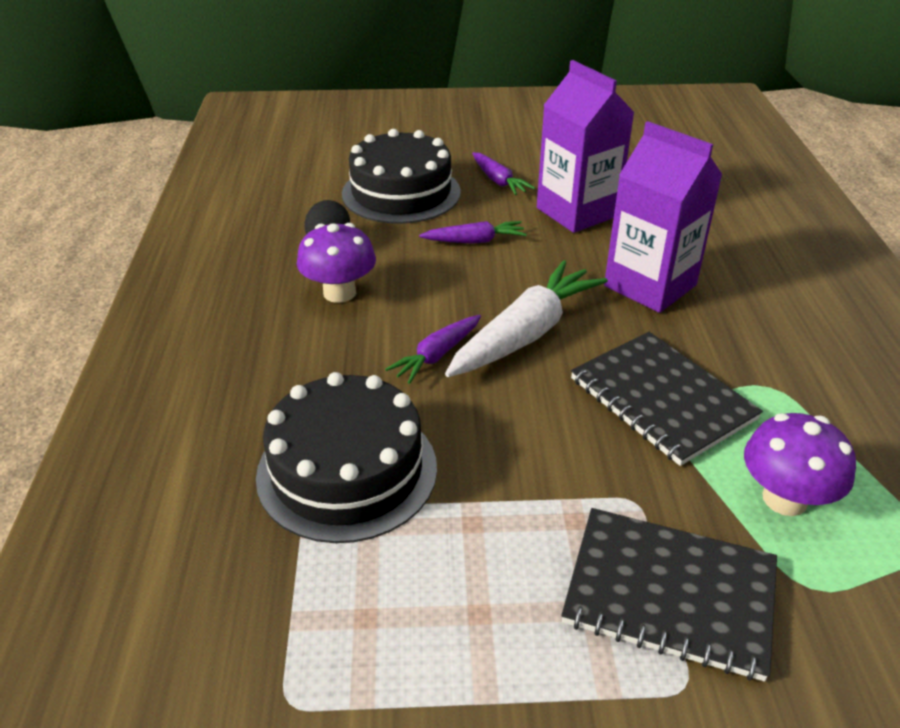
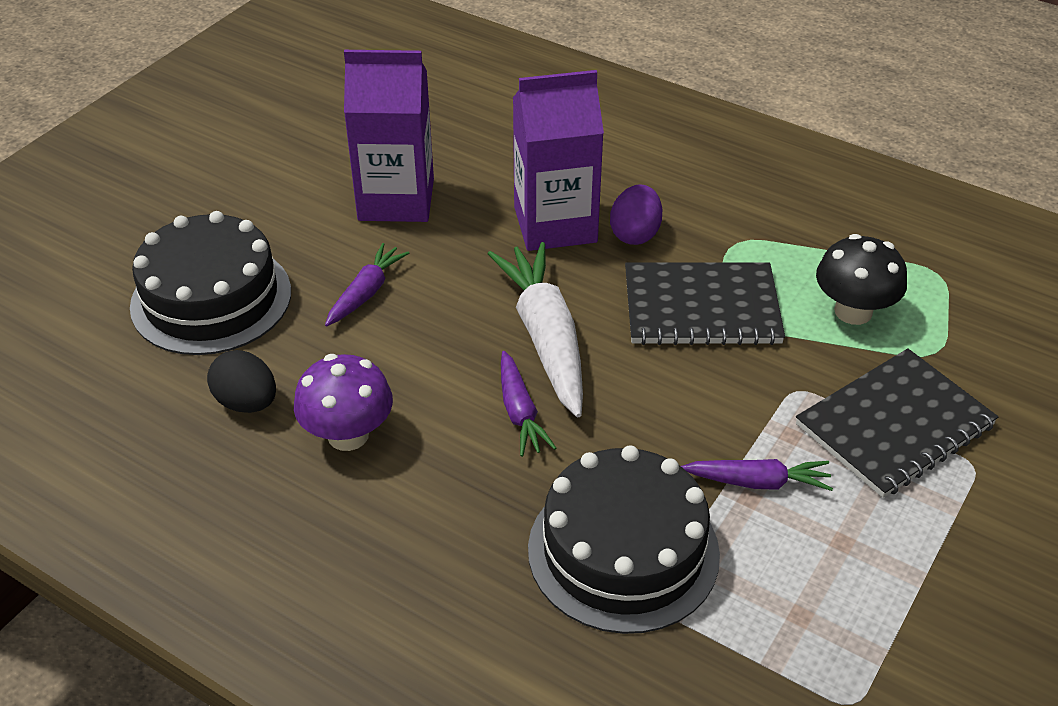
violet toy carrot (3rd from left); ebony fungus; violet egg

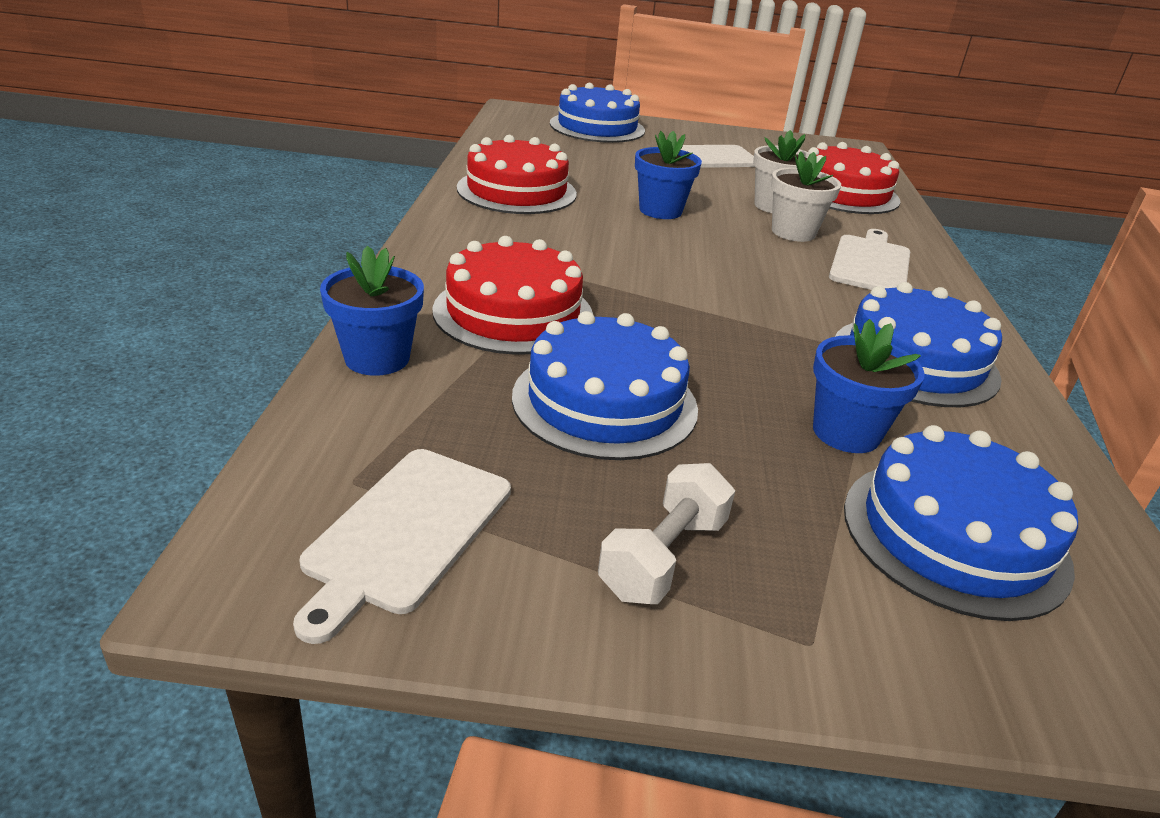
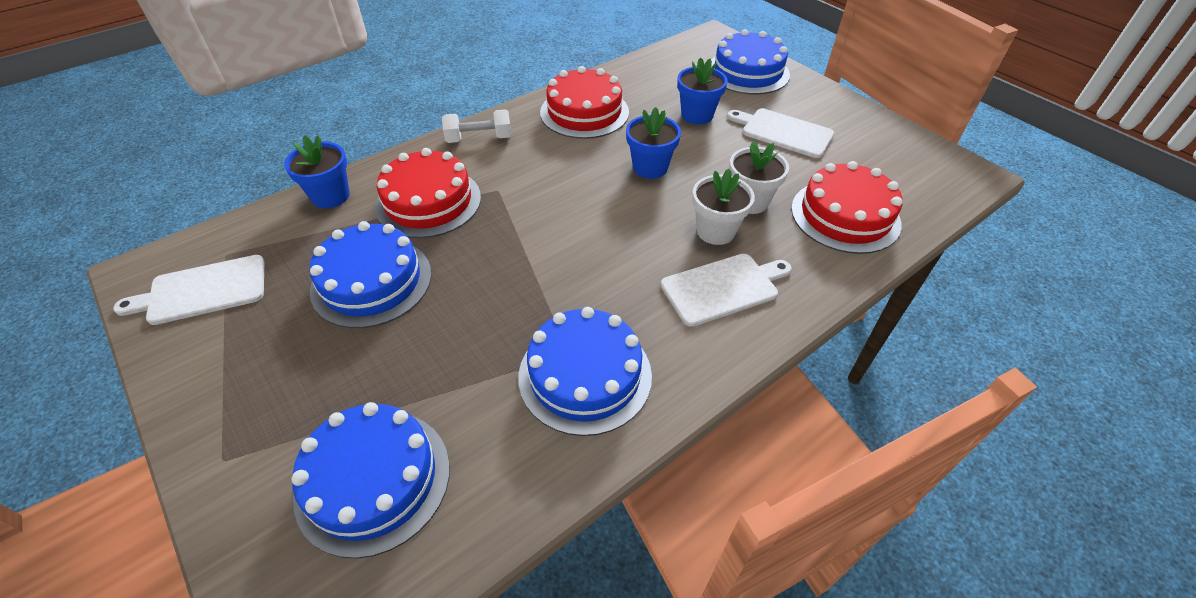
cobalt flower pot (3rd from left); pure white dumbbell

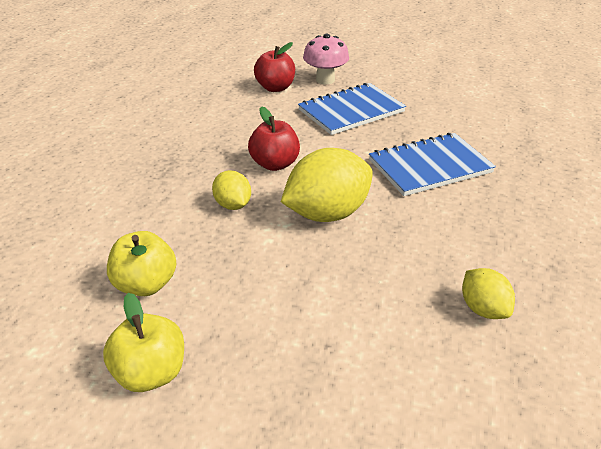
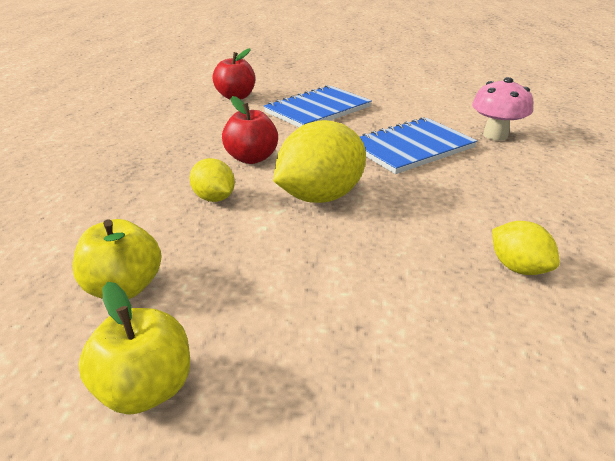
rose-pink fungus

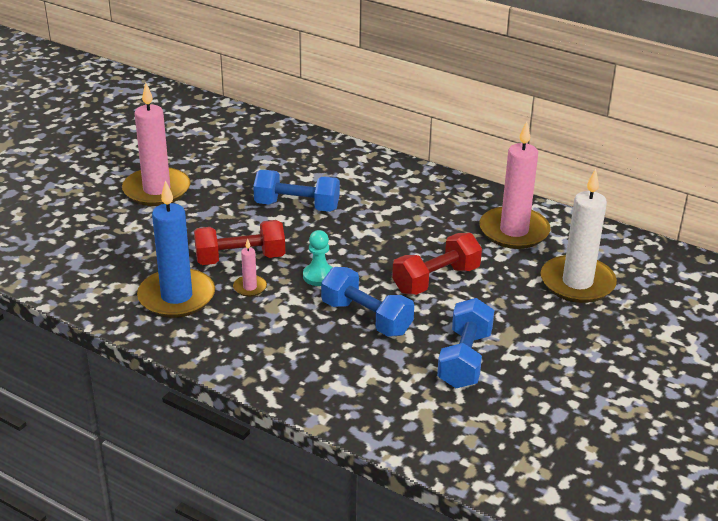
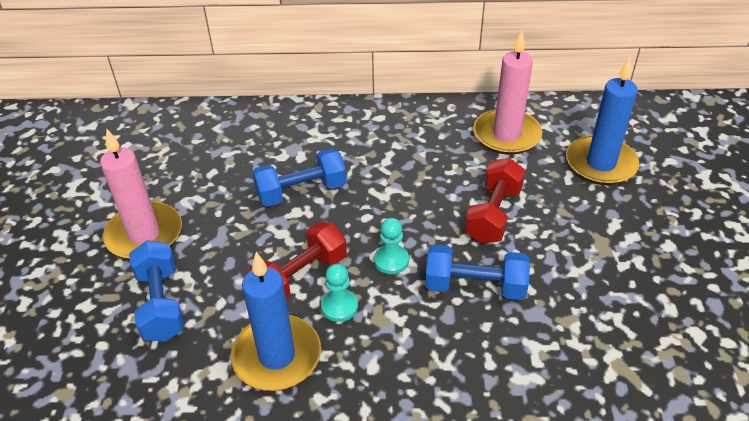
cobalt pillar candle (2nd from left); teal pawn (1st from left); cobalt dumbbell (1st from left)

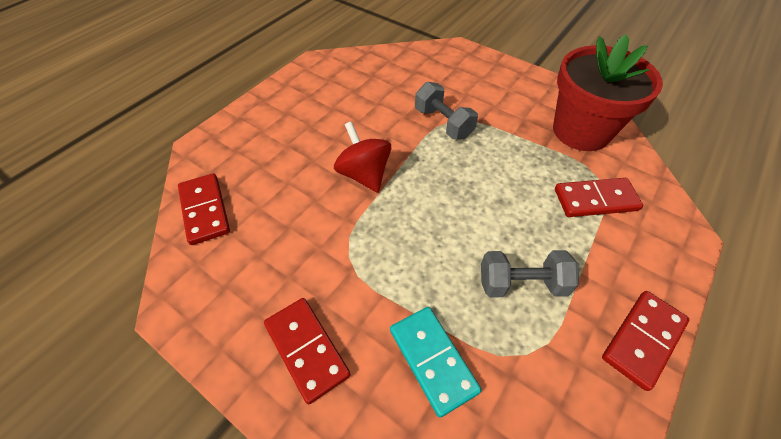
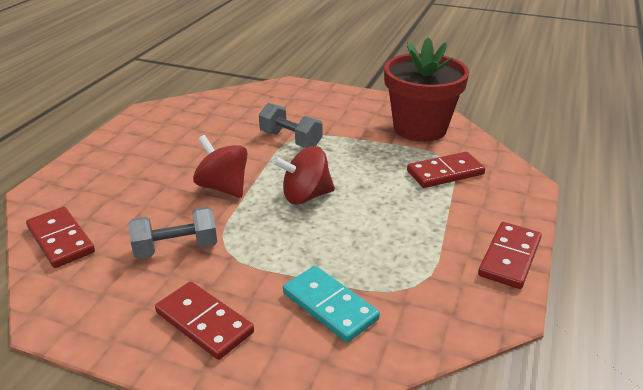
grey dumbbell (1st from left); crimson toy top (2nd from left)

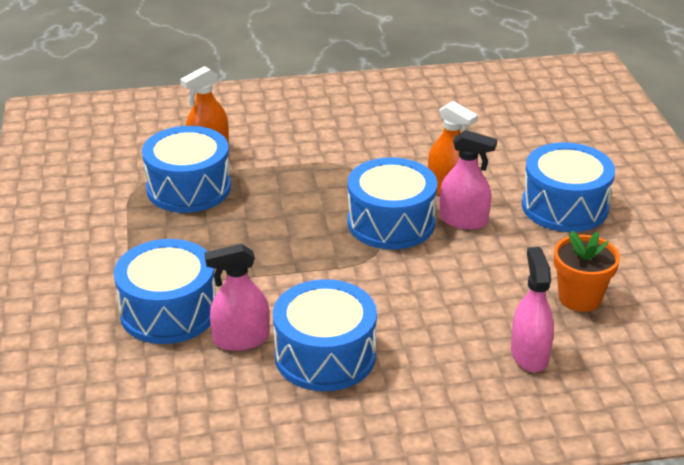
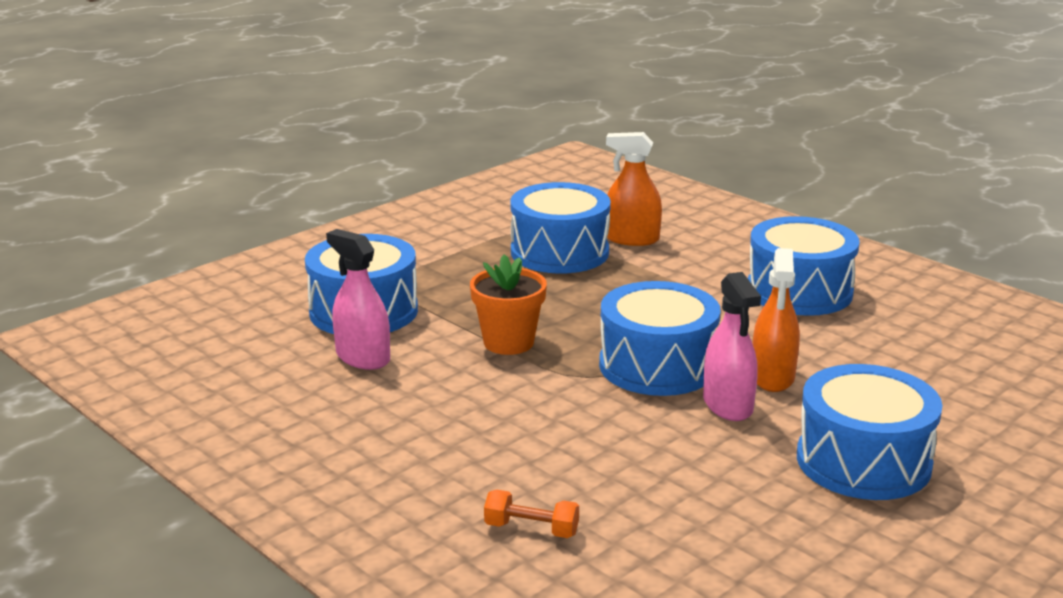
bright orange flower pot; bright orange dumbbell; cobalt drum (4th from left)

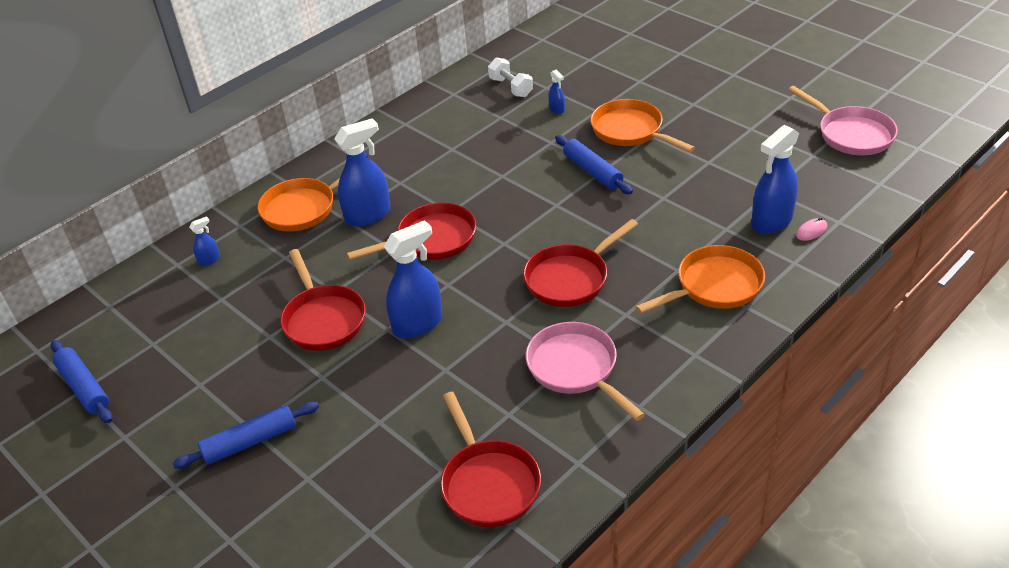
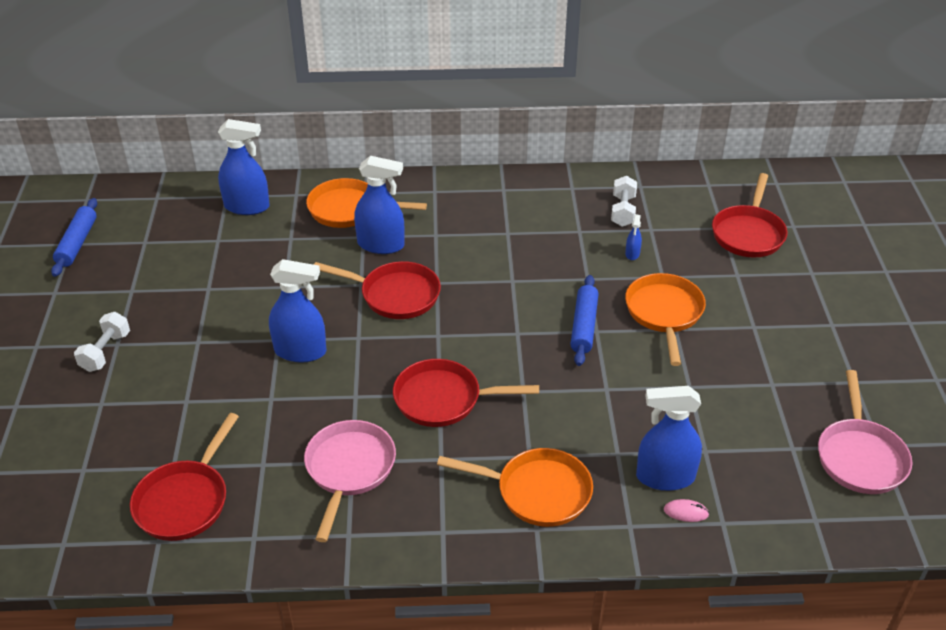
cobalt spray bottle (1st from left); crimson pan (4th from left); pure white dumbbell (1st from left)

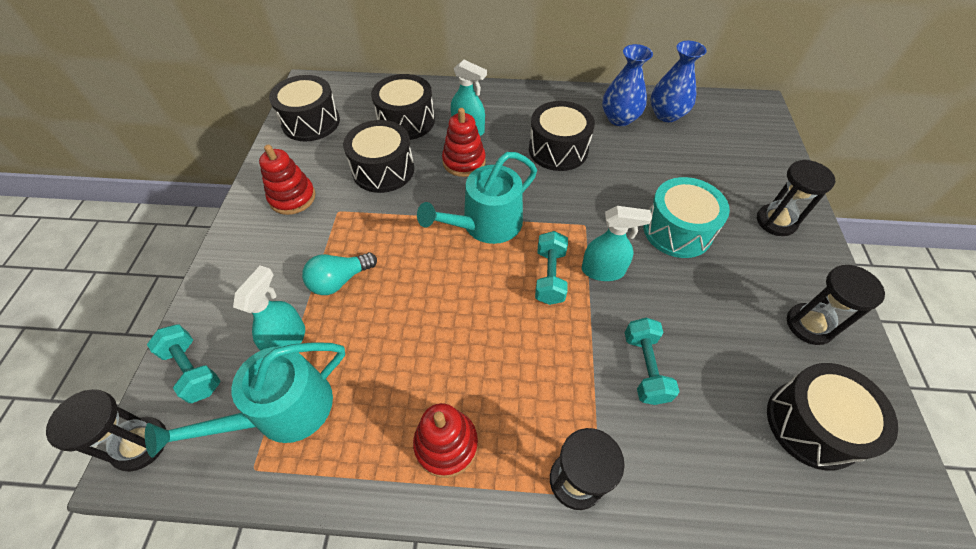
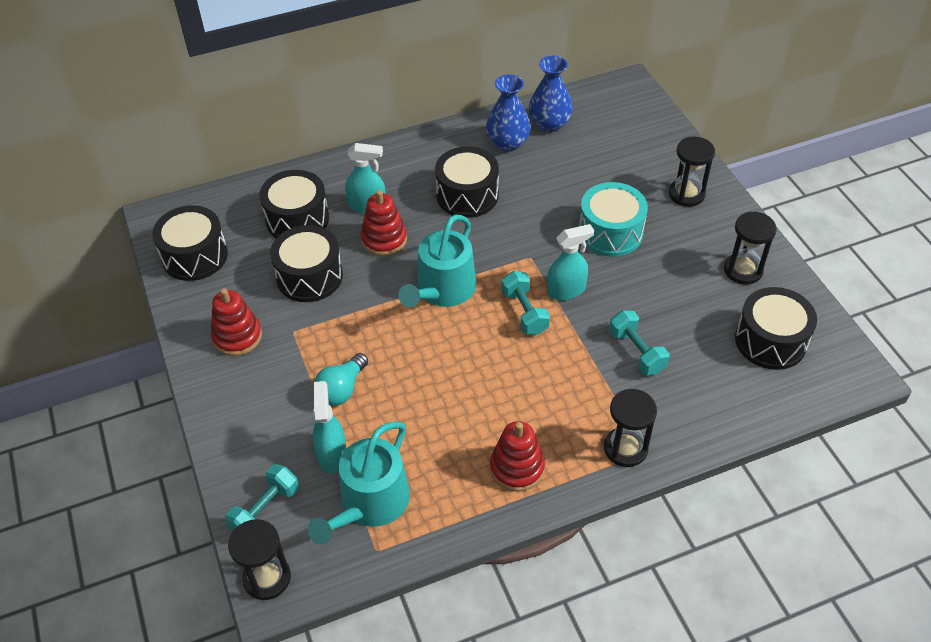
teal dumbbell (1st from left)

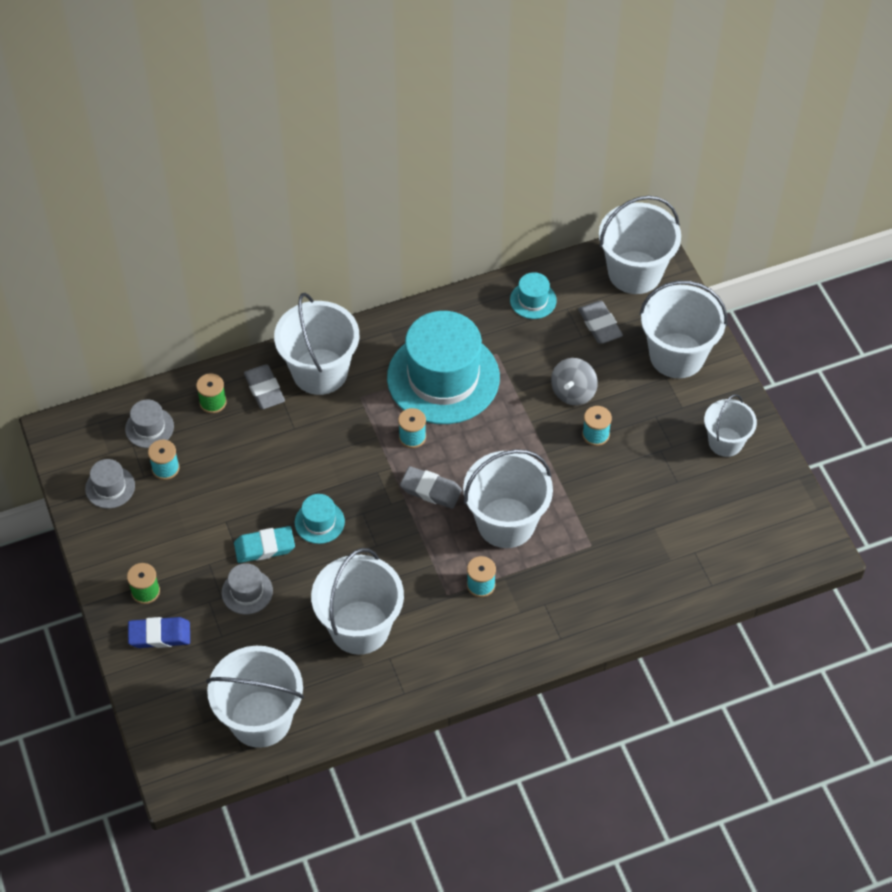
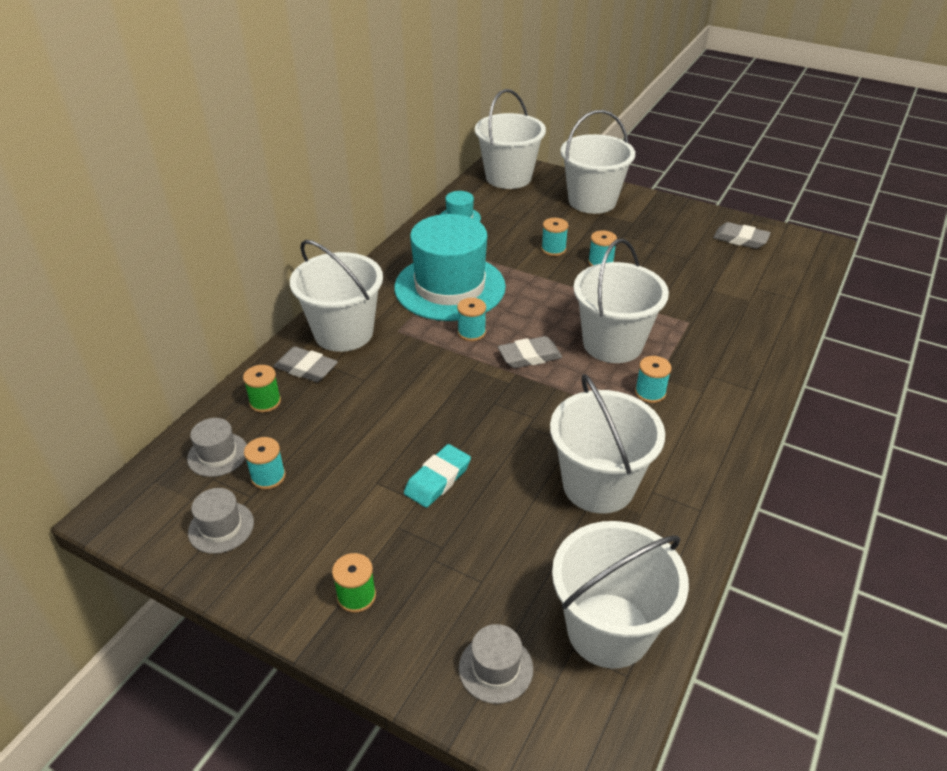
grey eraser (3rd from left); teal reel of thread (3rd from left); pure white bucket (7th from left in the first image); teal tall hat (1st from left in the first image); grey tall hat (3rd from left); cobalt eraser

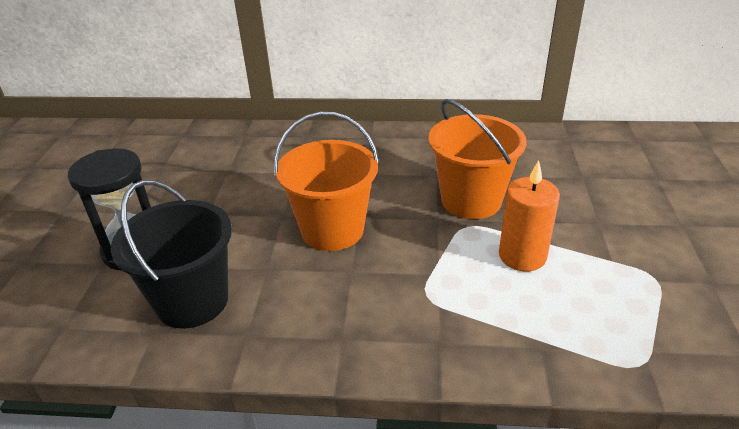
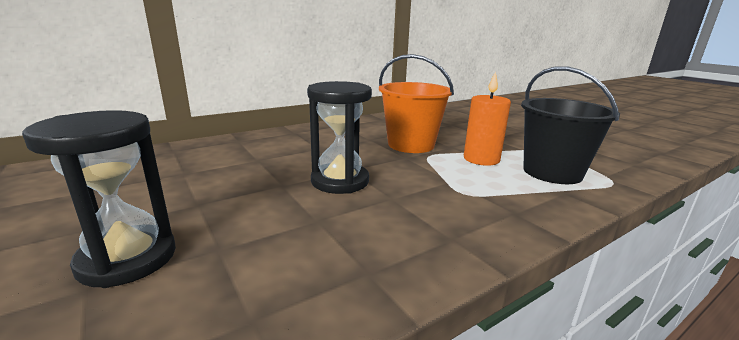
ebony hourglass (2nd from left); ebony bucket

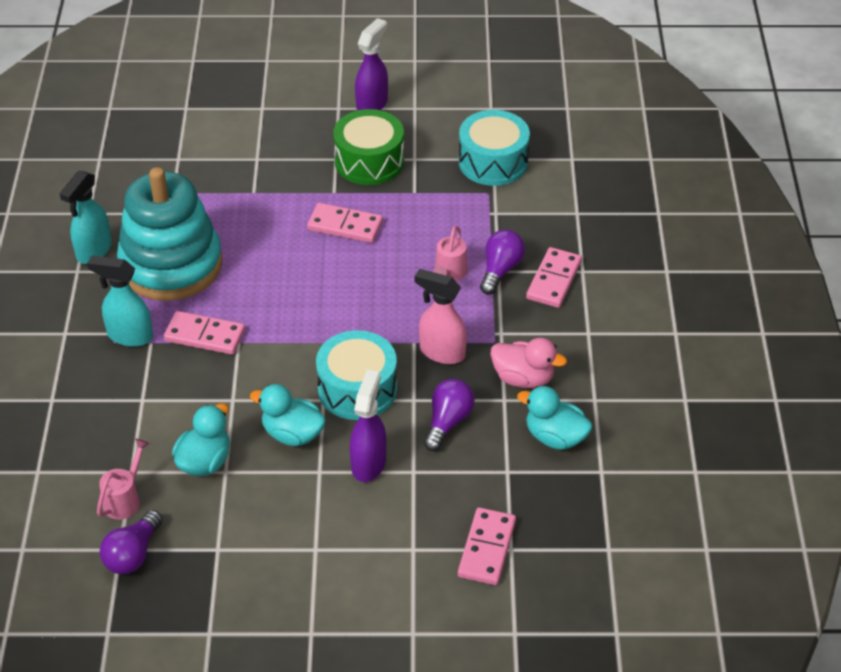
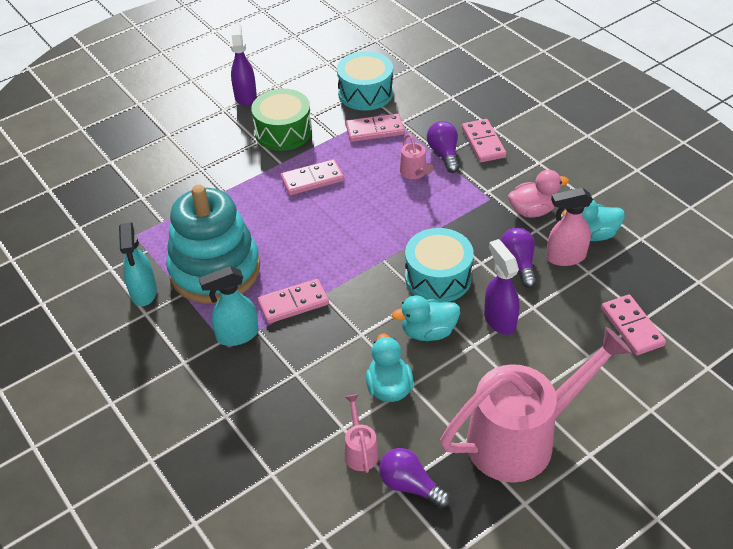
rose-pink spray bottle; violet bulb (1st from left); rose-pink domino (3rd from left); rose-pink sprinkling can (3rd from left)

